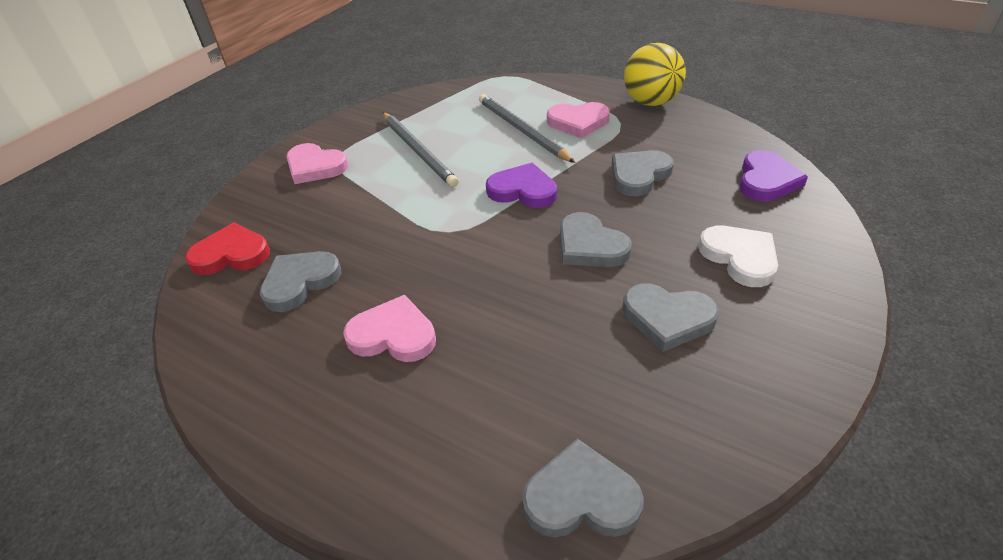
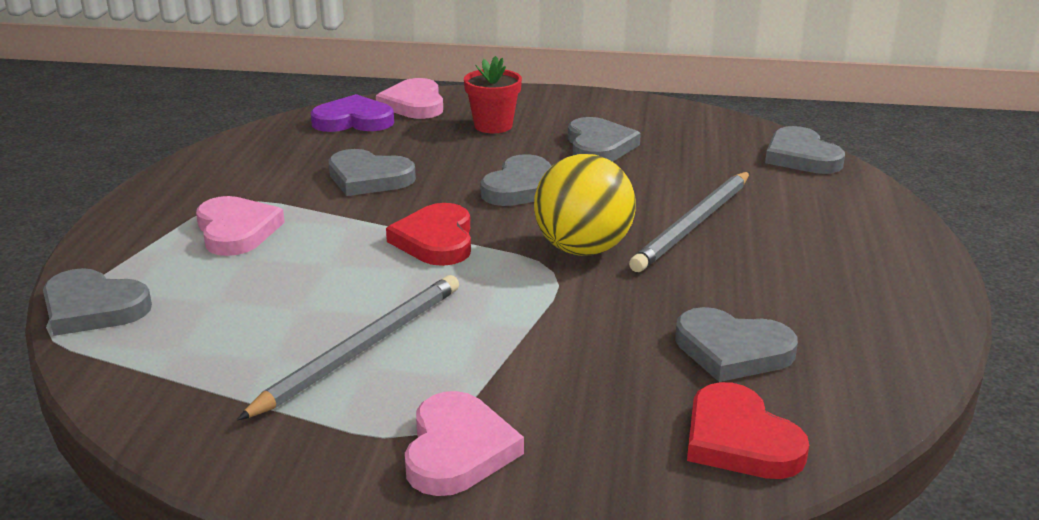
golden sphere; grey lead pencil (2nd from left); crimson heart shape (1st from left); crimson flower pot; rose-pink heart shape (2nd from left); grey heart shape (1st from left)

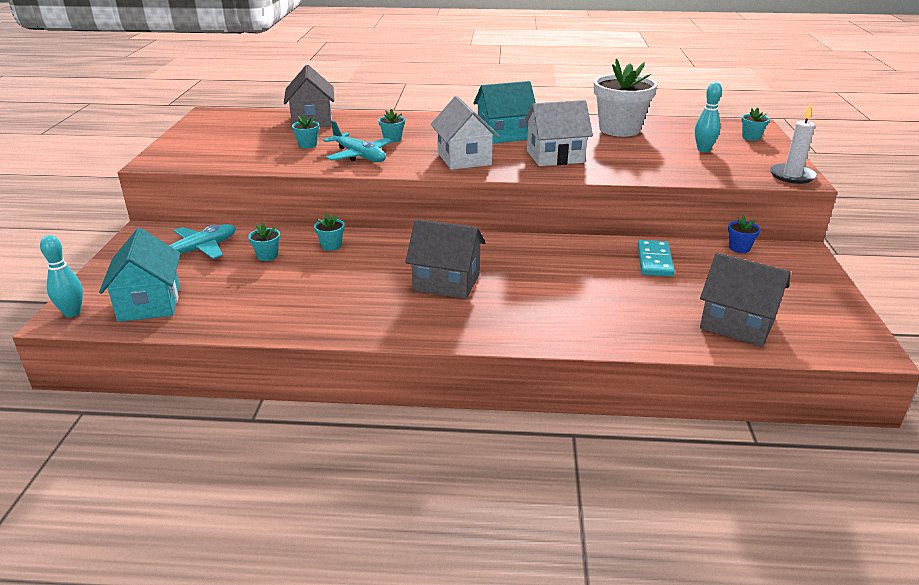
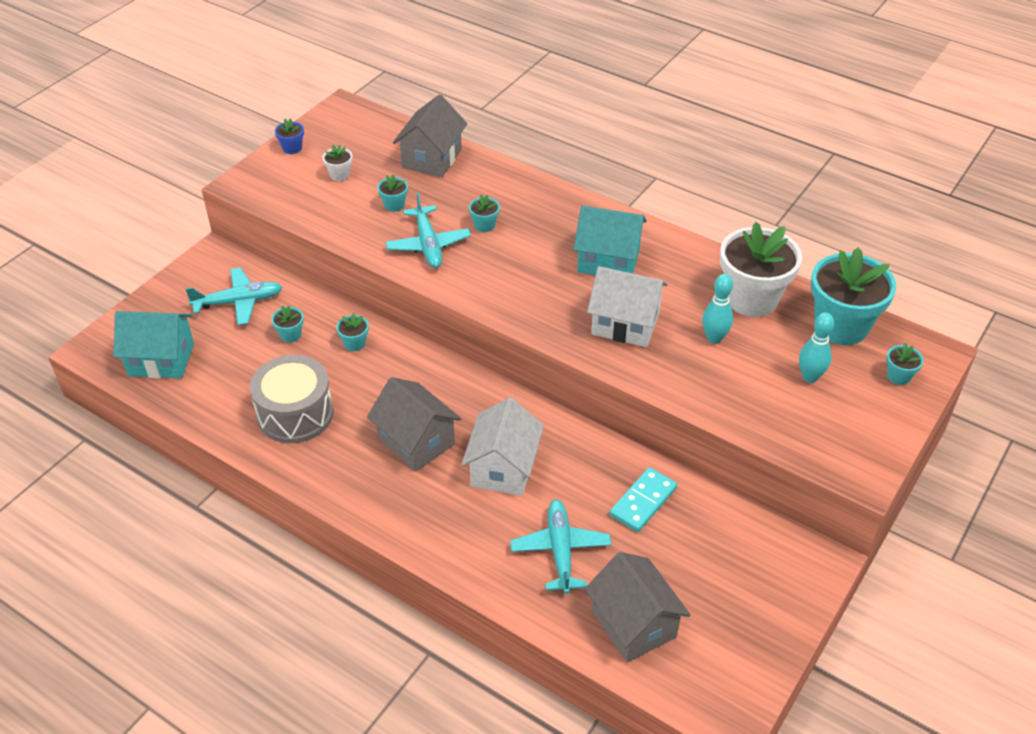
pure white toy house (1st from left); pure white pillar candle; cobalt flower pot; teal toy house (1st from left); teal skittle (1st from left); pure white flower pot (1st from left); teal flower pot (5th from left); grey drum; teal toy plane (3rd from left)

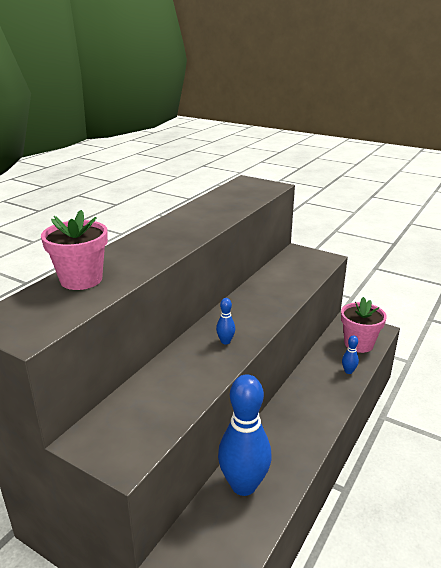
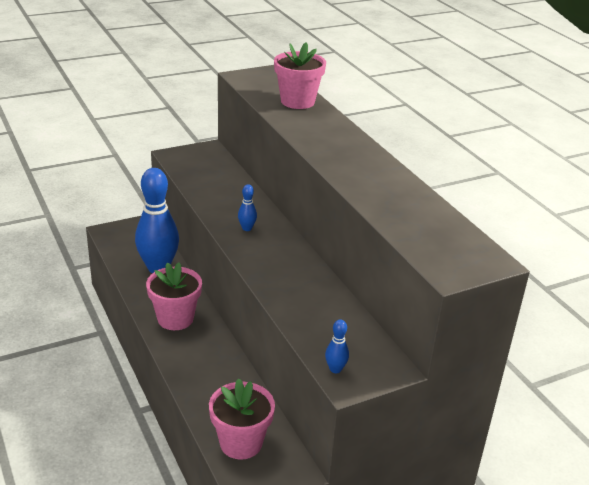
cobalt skittle (3rd from left); rose-pink flower pot (1st from left)

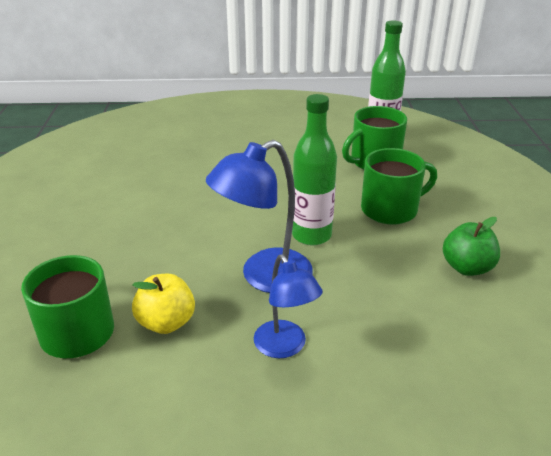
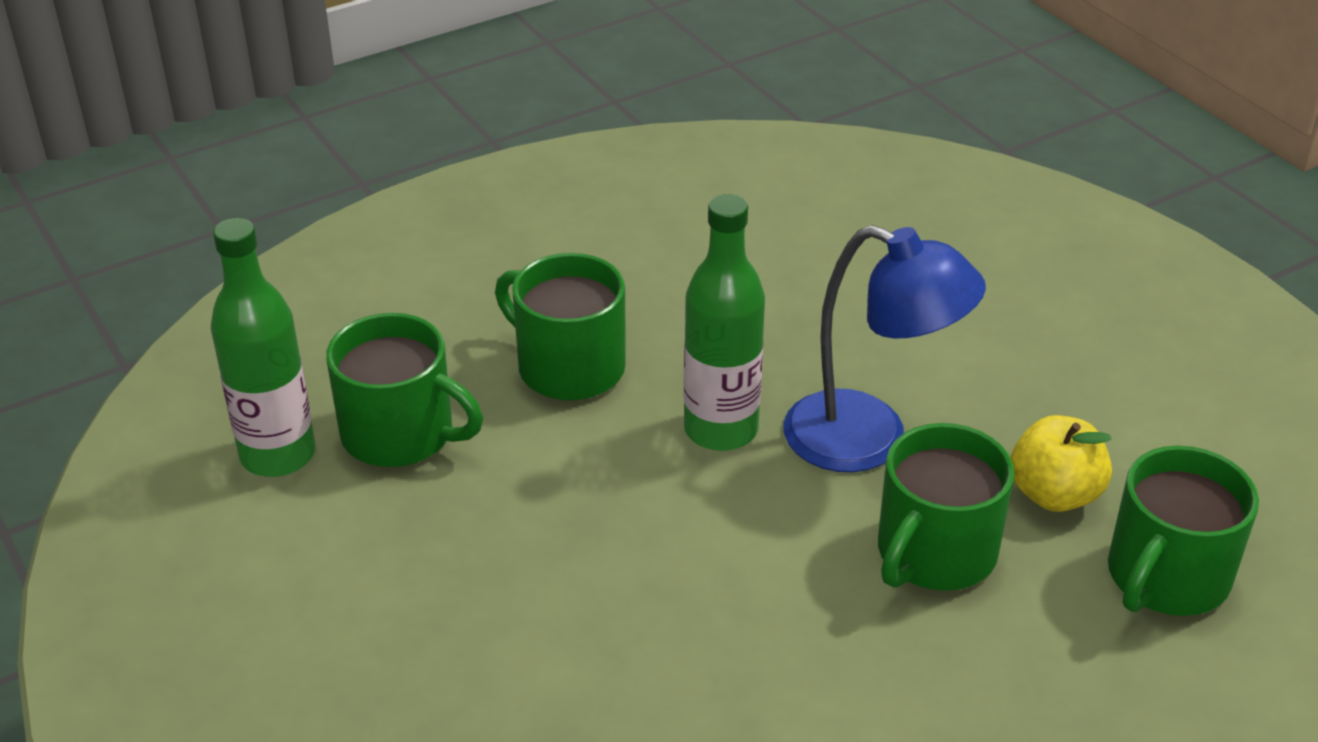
emerald apple; cobalt reading lamp (2nd from left in the first image); emerald tea mug (3rd from left)

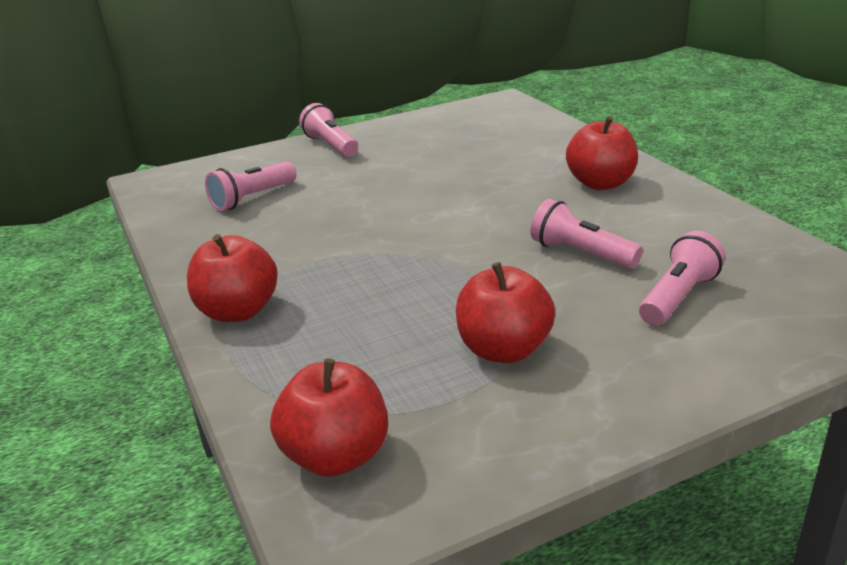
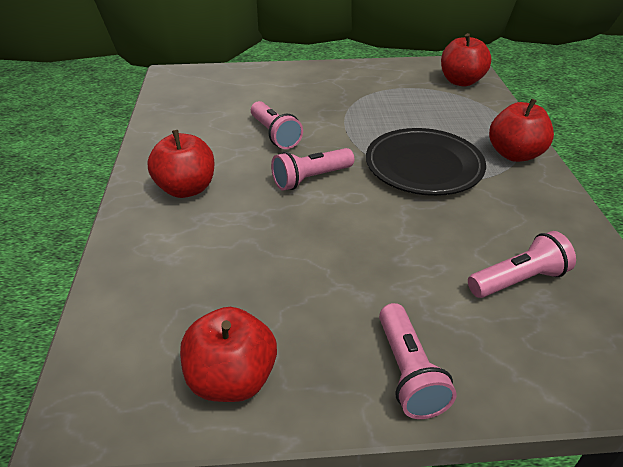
rose-pink flashlight (2nd from left); crimson apple (2nd from left); ebony flat dish

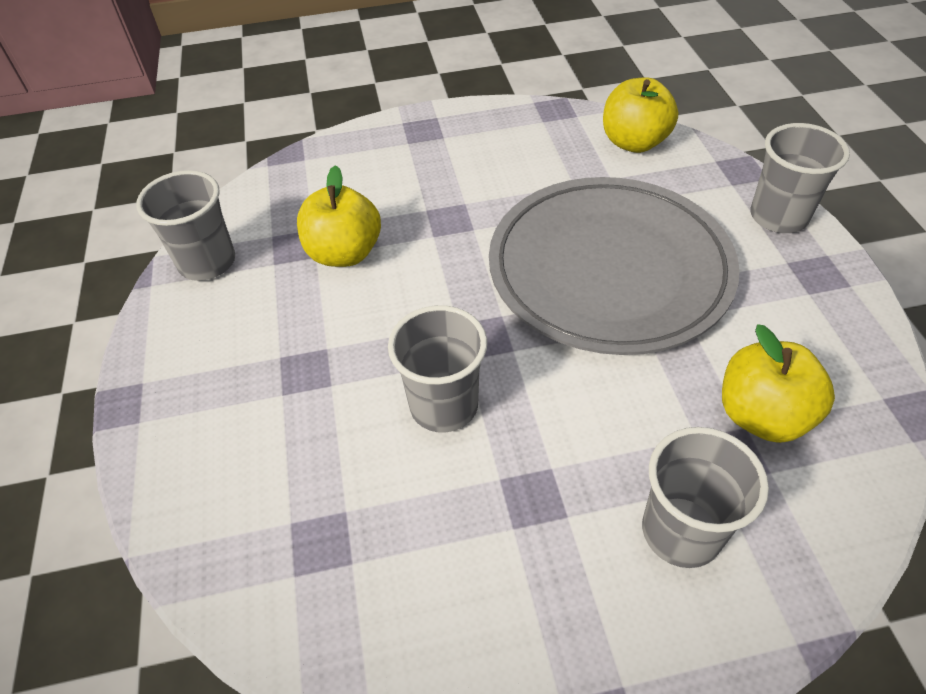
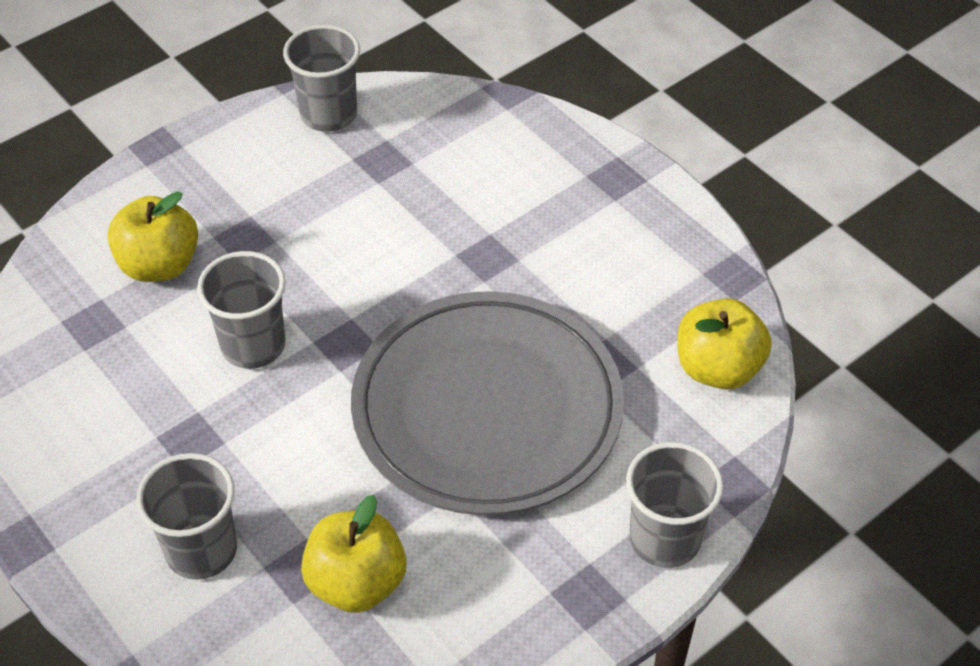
golden apple (1st from left)

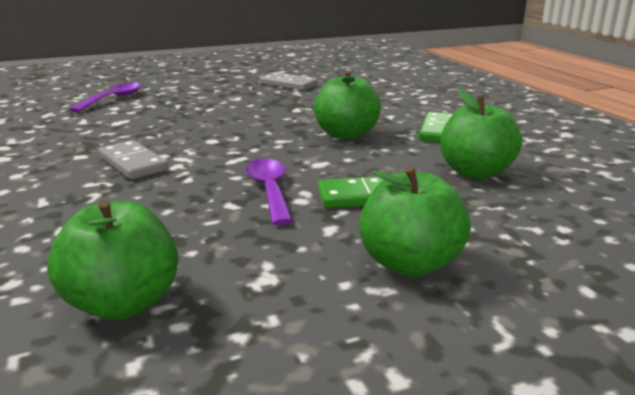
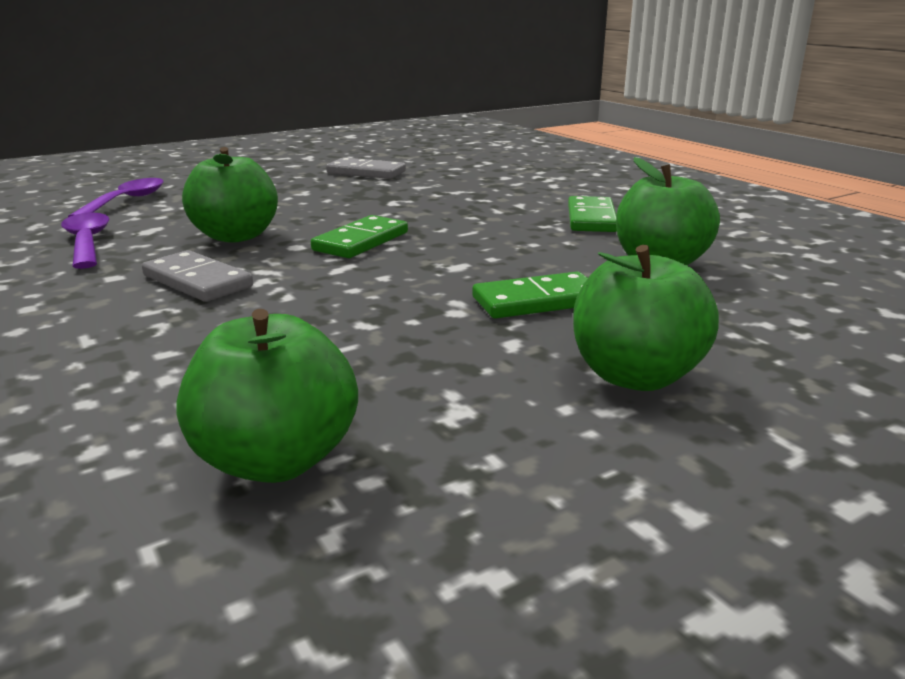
emerald apple (1st from left); violet tablespoon (1st from left); emerald domino (1st from left)

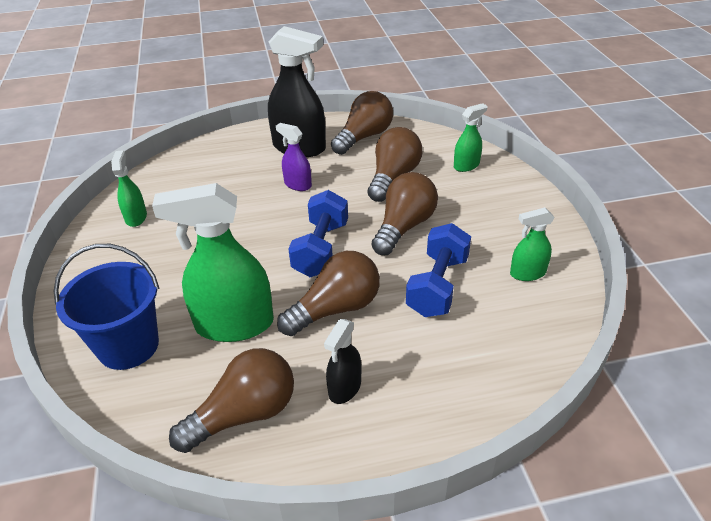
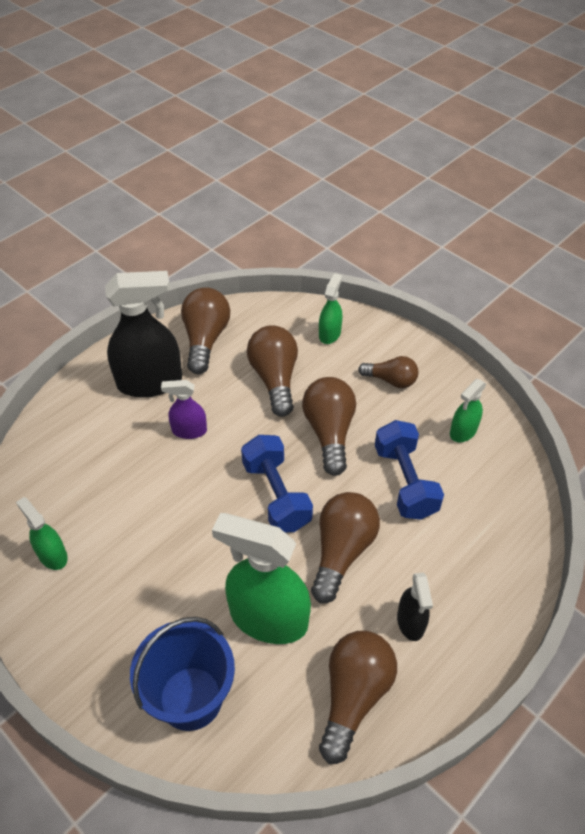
emerald spray bottle (2nd from left); russet bulb (6th from left)

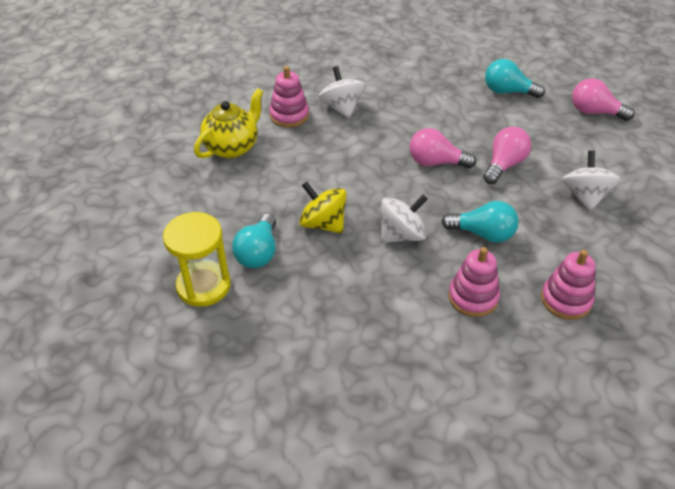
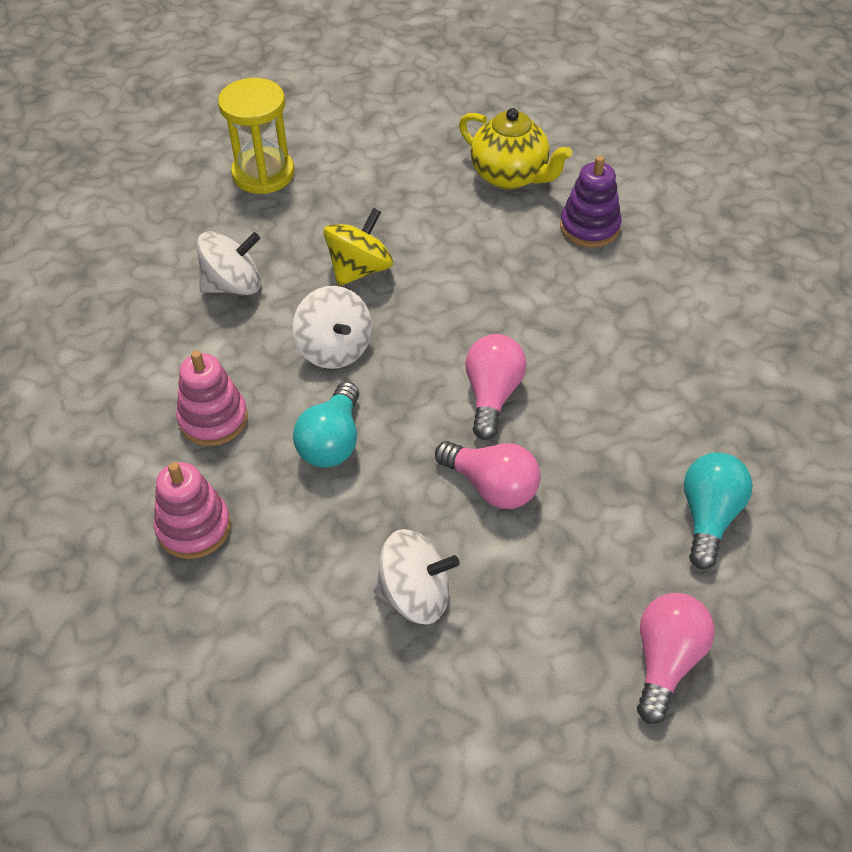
violet stacking toy; pure white toy top (1st from left); teal bulb (1st from left in the first image)

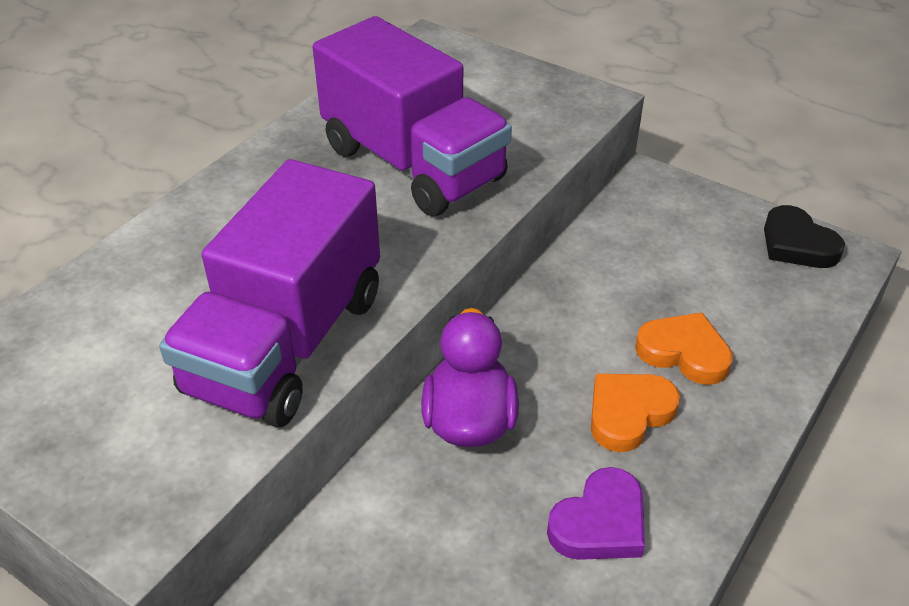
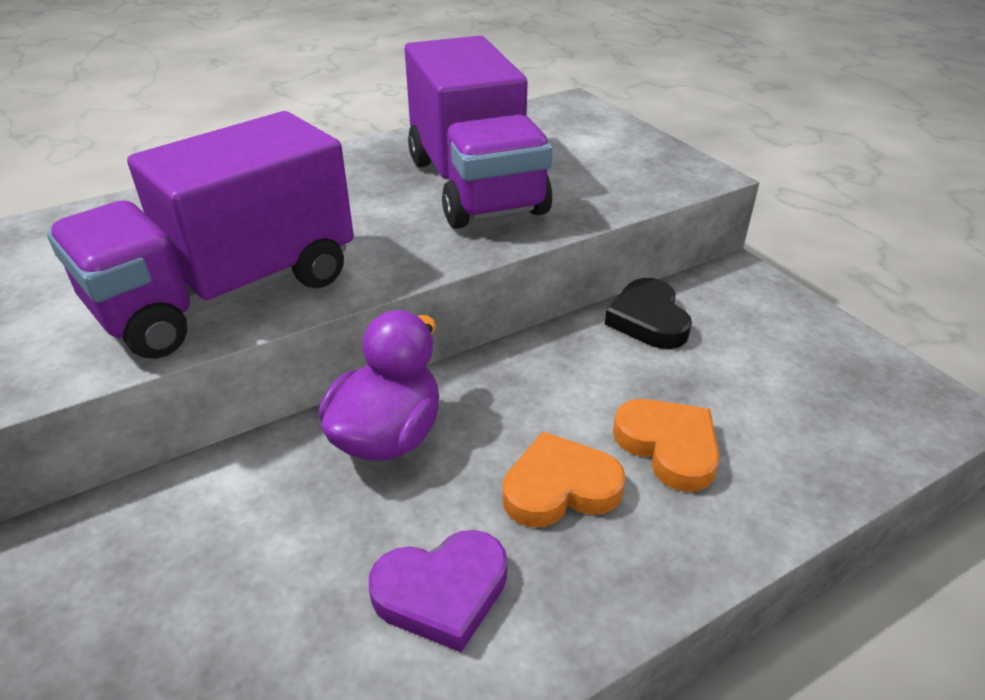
ebony heart shape

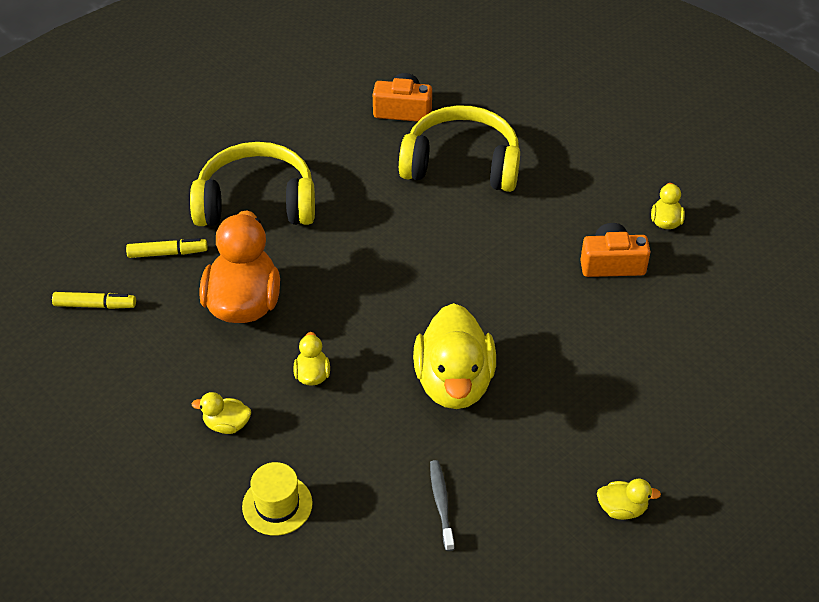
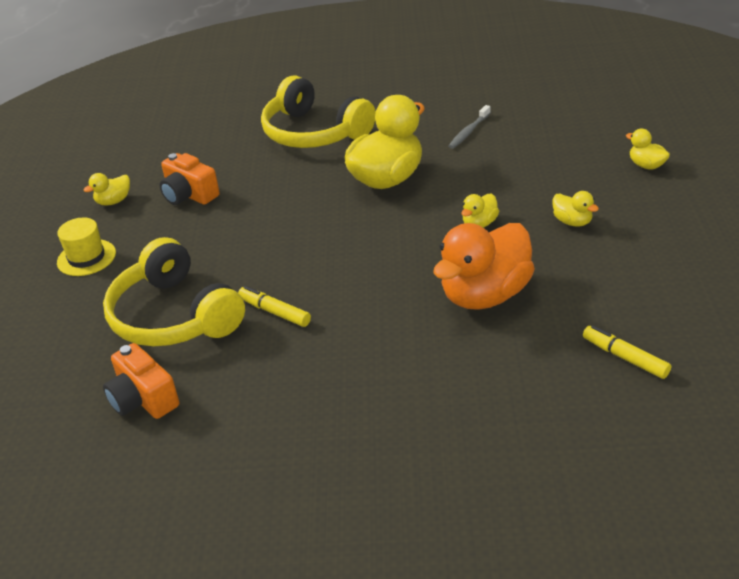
golden headphones (2nd from left); golden marker pen (1st from left); golden tall hat; golden toy duck (5th from left)

